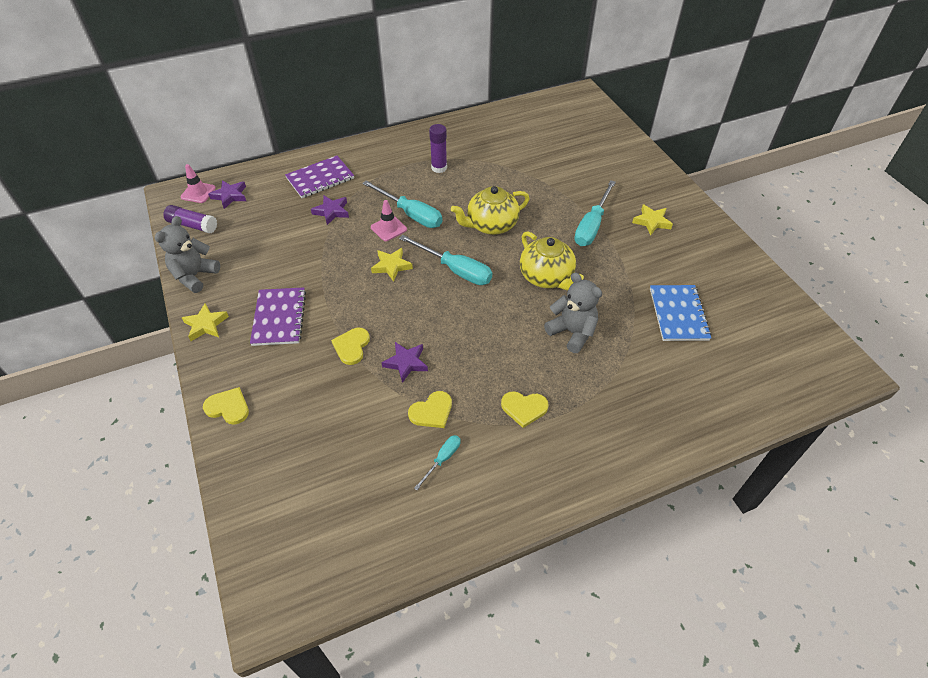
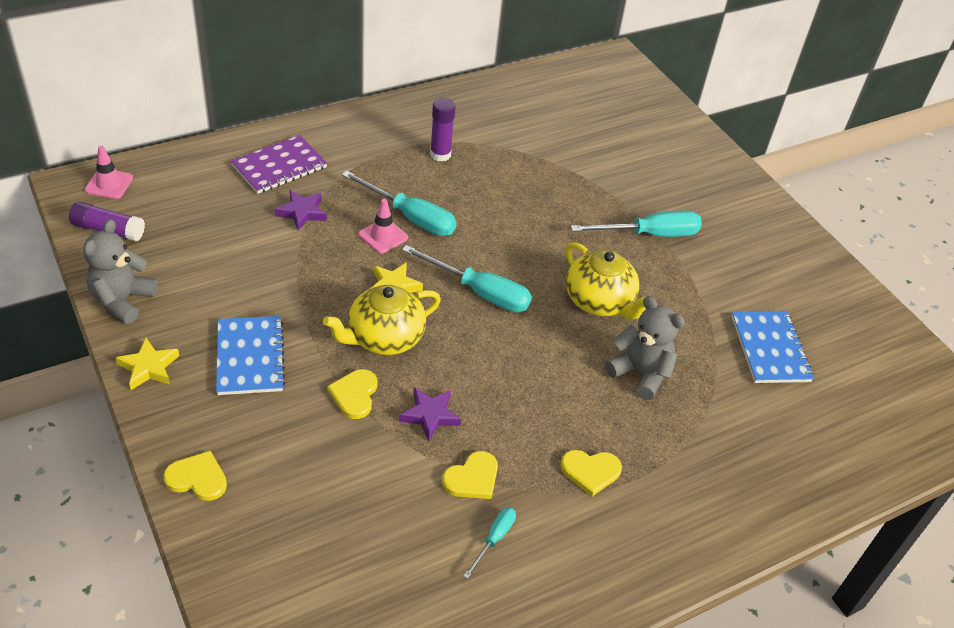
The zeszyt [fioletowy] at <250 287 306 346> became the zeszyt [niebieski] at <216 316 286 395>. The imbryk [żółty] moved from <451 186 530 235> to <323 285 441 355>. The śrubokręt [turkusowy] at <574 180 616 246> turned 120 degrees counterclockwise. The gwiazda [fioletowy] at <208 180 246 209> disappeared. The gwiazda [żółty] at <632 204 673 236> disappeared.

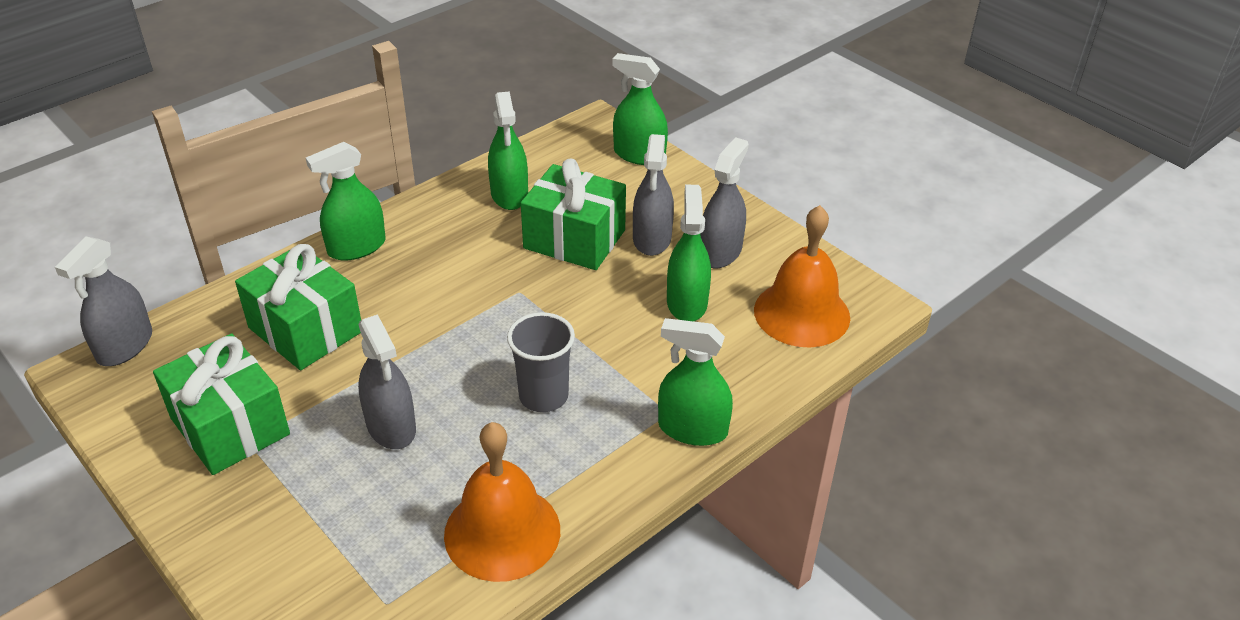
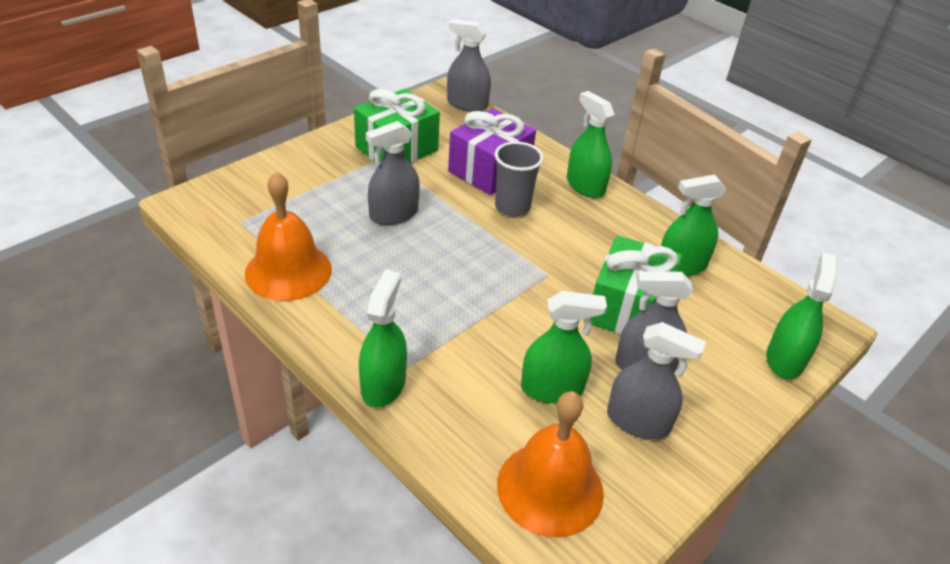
The prezent [zielony] at <235 244 361 370> became the prezent [fioletowy] at <448 108 536 195>. The szklanka [szary] moved from <507 312 575 412> to <495 141 544 217>.

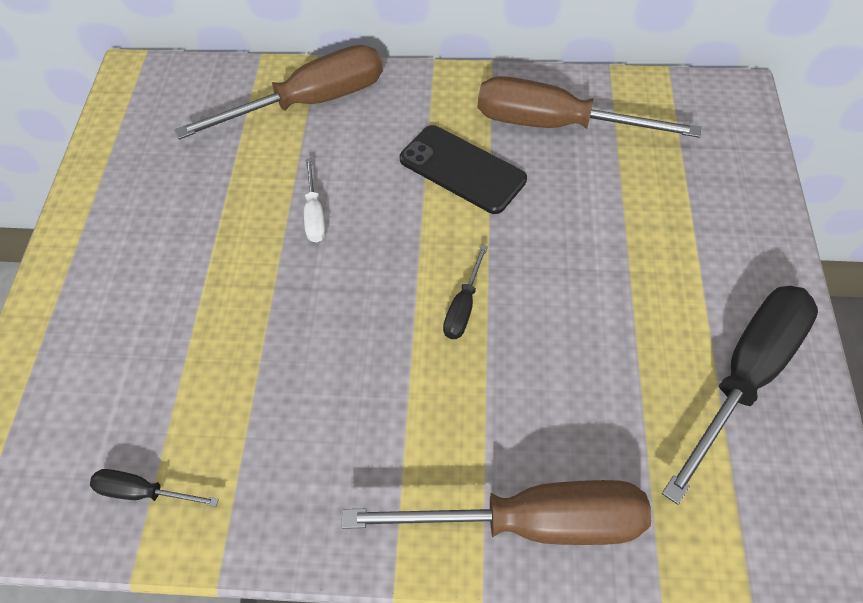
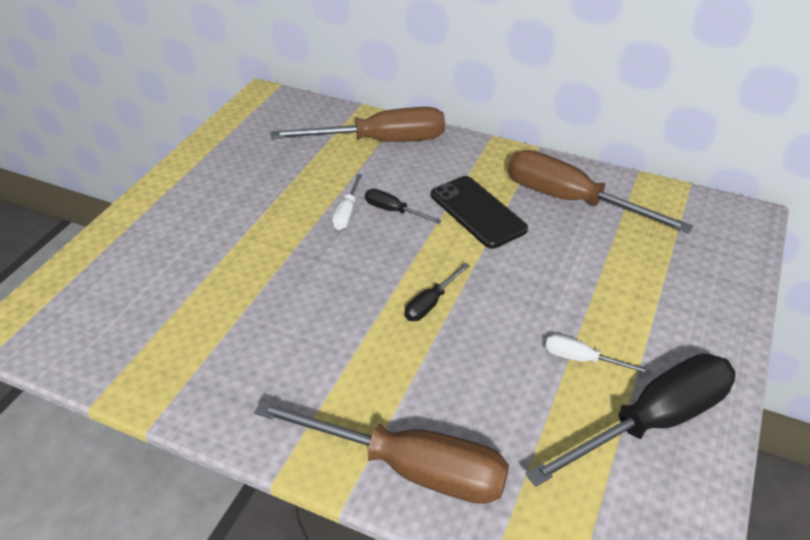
The śrubokręt [czarny] moved from <90 469 219 507> to <365 189 442 224>. The śrubokręt [biały] at <545 334 651 375> appeared.

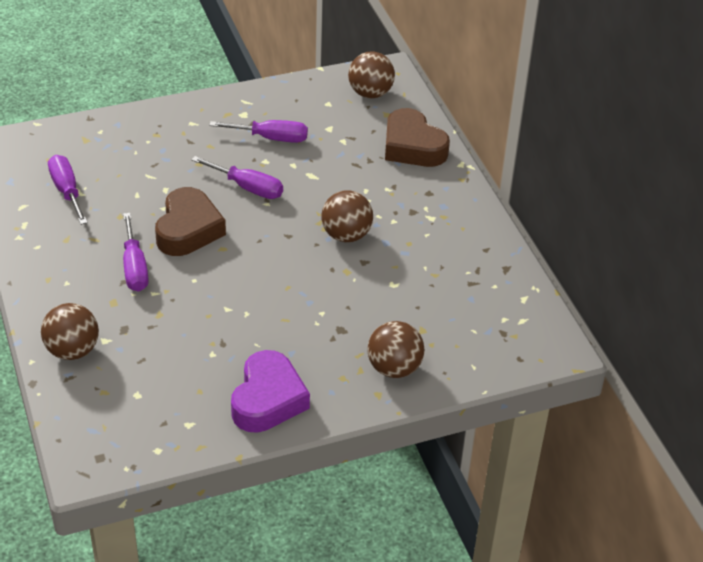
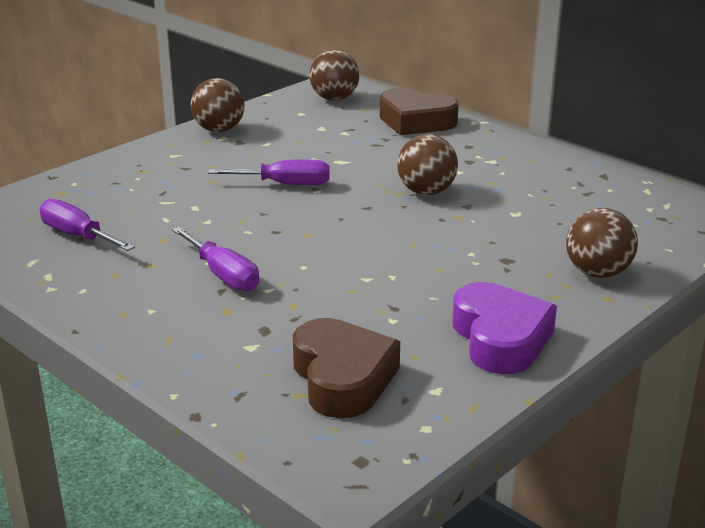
The piłka [brązowy] moved from <41 303 99 360> to <190 78 245 132>. The serce [brązowy] moved from <155 187 226 256> to <293 318 400 418>. The śrubokręt [fioletowy] at <210 120 308 143> disappeared.

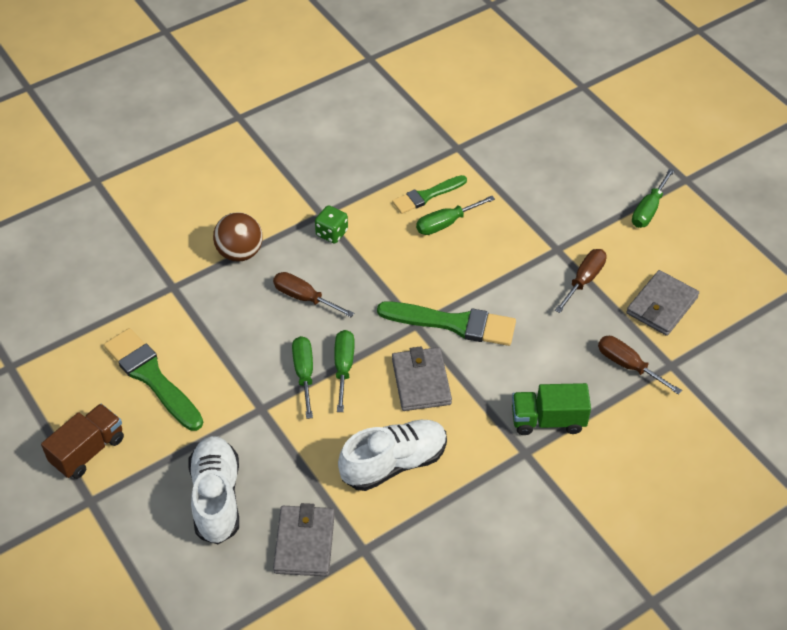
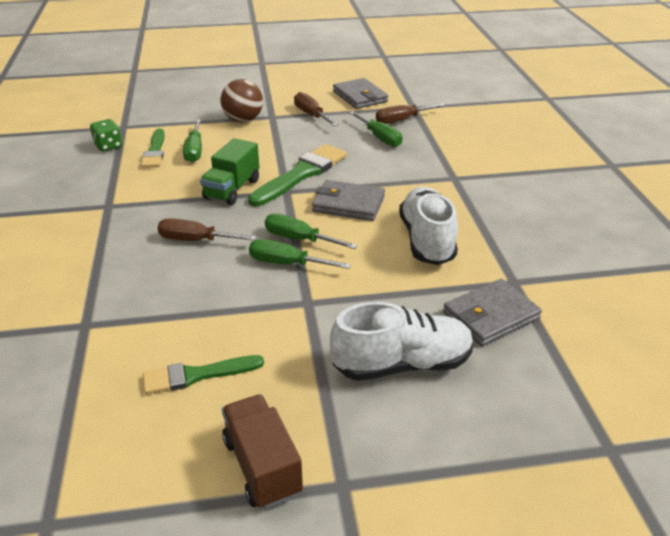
The kostka do gry [zielony] moved from <315 205 348 244> to <90 119 122 152>. The pędzel [zielony] at <104 328 203 431> changed to 0.63 times the size. The śrubokręt [brązowy] at <273 272 355 317> turned 45 degrees clockwise. The ciężarówka [zielony] moved from <512 383 591 435> to <200 138 259 205>. The piłka [brązowy] moved from <213 212 263 262> to <221 79 263 122>. The but [biały] at <188 436 239 544> turned 150 degrees clockwise. The śrubokręt [zielony] moved from <632 168 675 228> to <349 111 403 147>. The portfel [szary] at <273 503 335 576> turned 60 degrees counterclockwise.

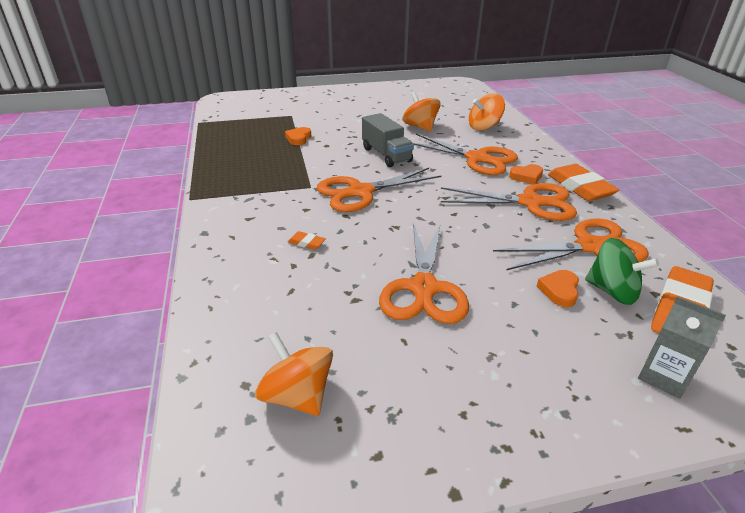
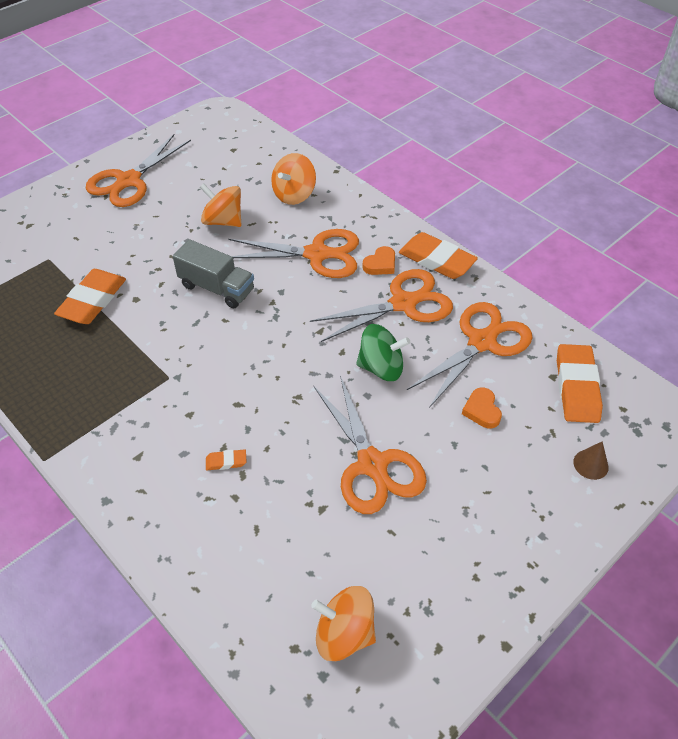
The serce [pomarańczowy] at <285 127 311 146> was replaced by the gumka do mazania [pomarańczowy] at <54 269 126 324>. The nożyczki [pomarańczowy] moved from <317 168 441 212> to <86 134 191 207>. The bączek [zielony] moved from <585 238 659 305> to <356 324 410 381>. The karton mleka [szary] at <638 296 726 399> was replaced by the stożek [brązowy] at <573 441 609 480>.

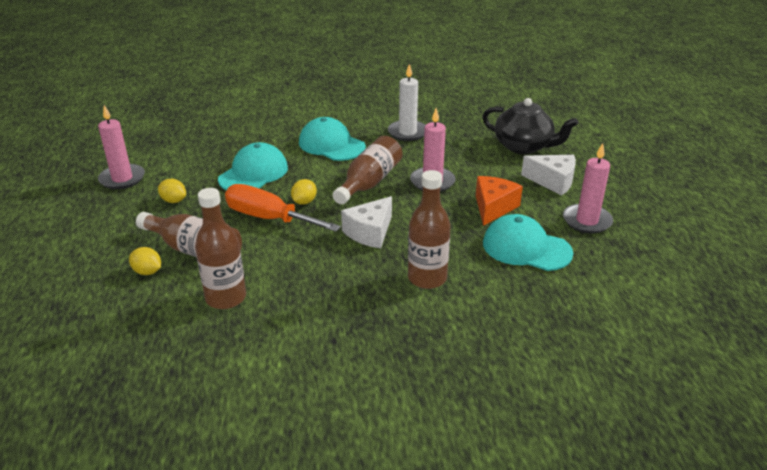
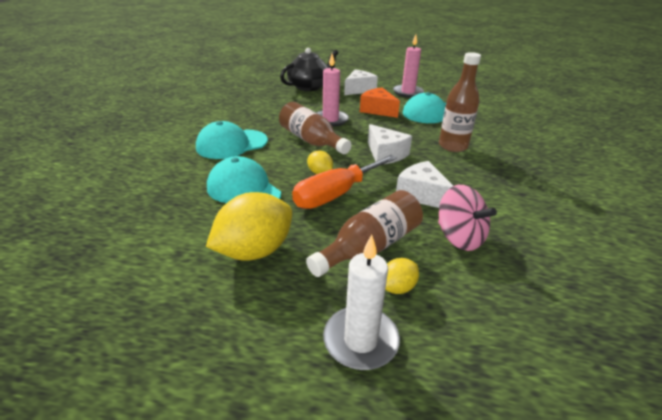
The cytryna [żółty] at <158 179 186 203> changed to 2.07 times the size. The świeca [biały] moved from <388 64 425 141> to <323 235 400 370>. The ser [biały] at <396 161 453 208> appeared. The butelka [brązowy] at <195 188 246 309> was replaced by the bączek [różowy] at <438 185 497 251>. The świeca [różowy] at <98 105 145 189> disappeared.

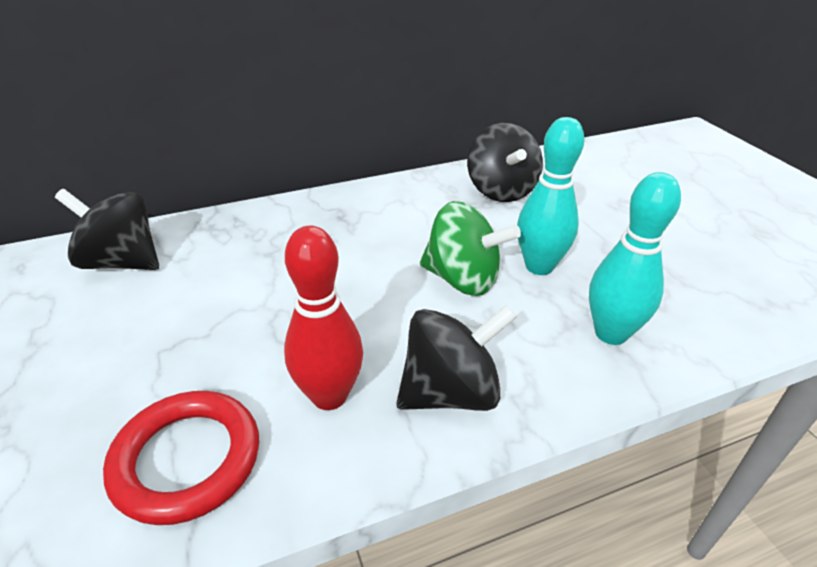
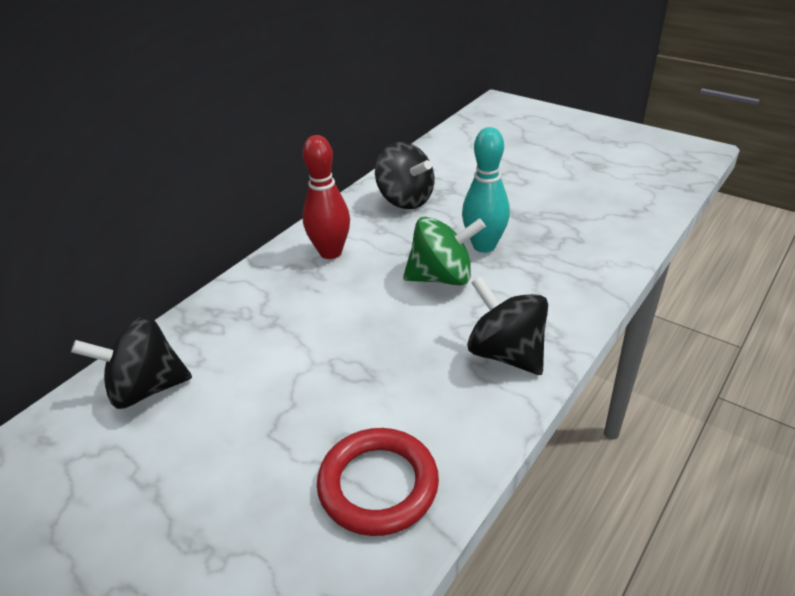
The kręgiel [czerwony] moved from <284 226 363 410> to <303 135 350 259>. The bączek [czarny] at <396 305 517 411> turned 75 degrees counterclockwise. The kręgiel [turkusowy] at <589 172 681 345> disappeared.

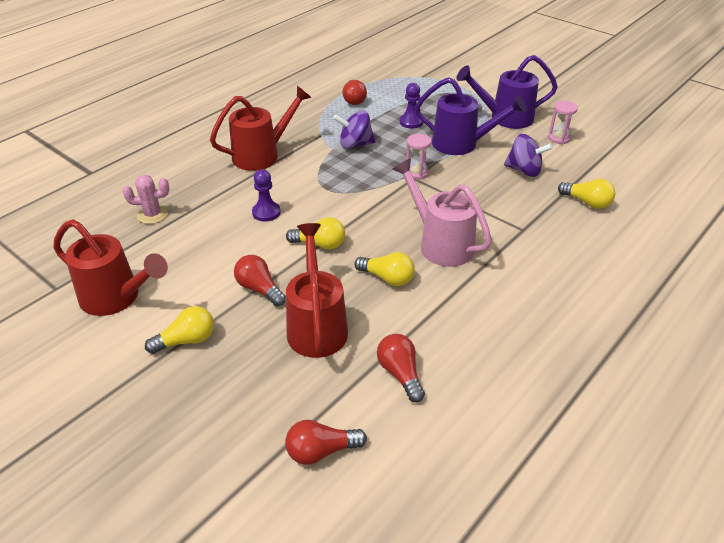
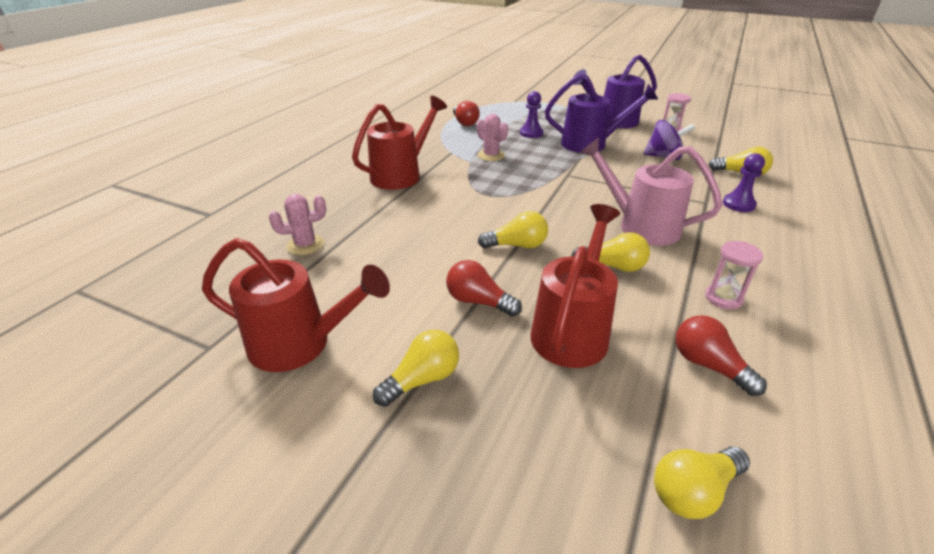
The bączek [fioletowy] at <333 110 376 149> was replaced by the kaktus [różowy] at <477 114 508 161>. The konewka [czerwony] at <286 223 348 358> turned 45 degrees clockwise. The żarówka [czerwony] at <285 420 367 465> became the żarówka [żółty] at <654 446 750 519>. The klepsydra [różowy] moved from <406 134 431 180> to <705 241 763 310>. The pionek [fioletowy] moved from <252 170 281 222> to <723 153 765 212>.

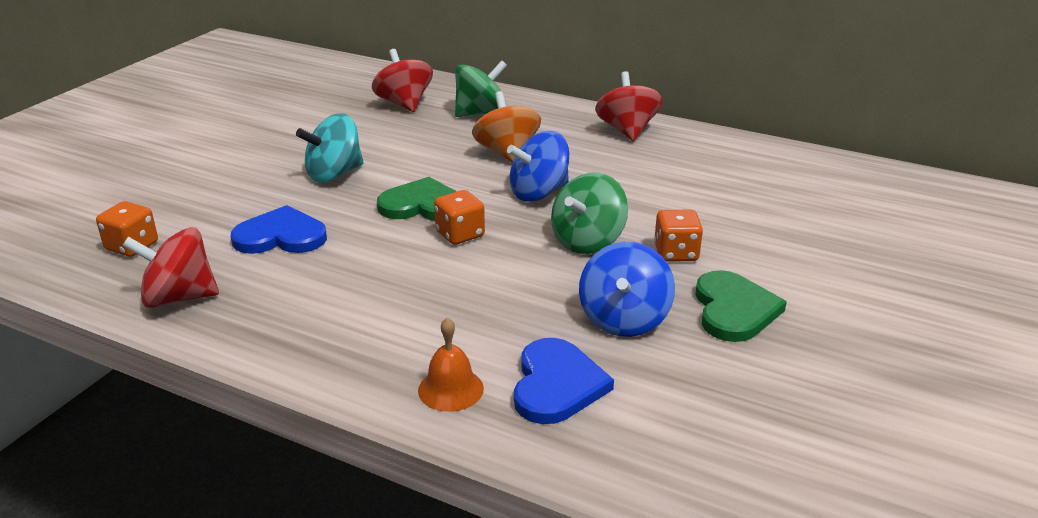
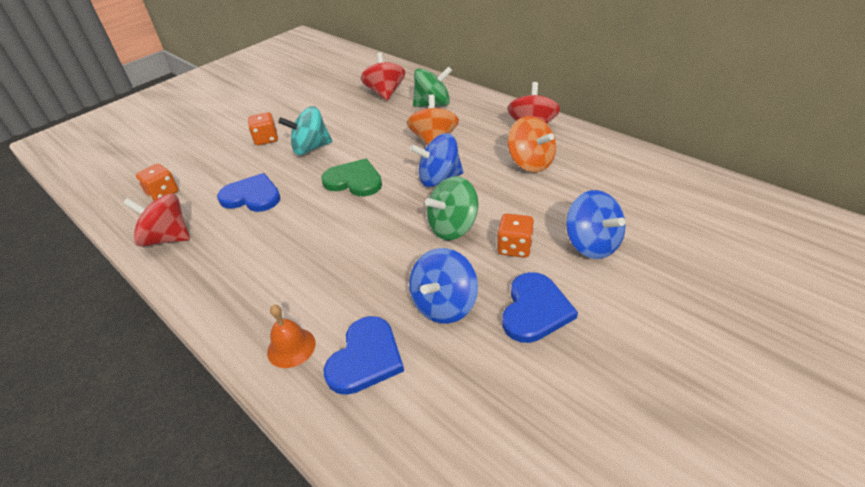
The kostka do gry [pomarańczowy] moved from <434 190 485 245> to <248 112 278 145>. The serce [zielony] at <695 270 787 342> became the serce [niebieski] at <502 272 578 343>. The bączek [pomarańczowy] at <508 116 556 172> appeared. The bączek [niebieski] at <566 190 626 259> appeared.

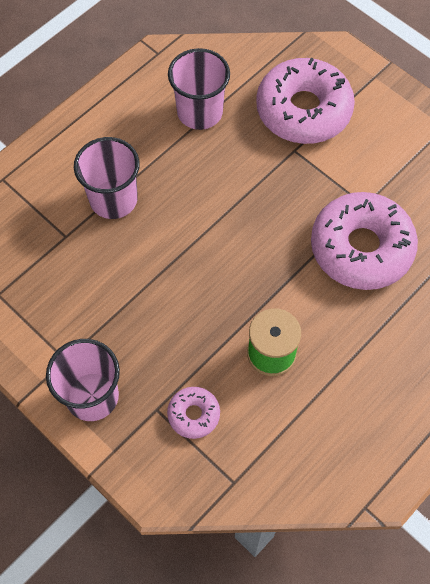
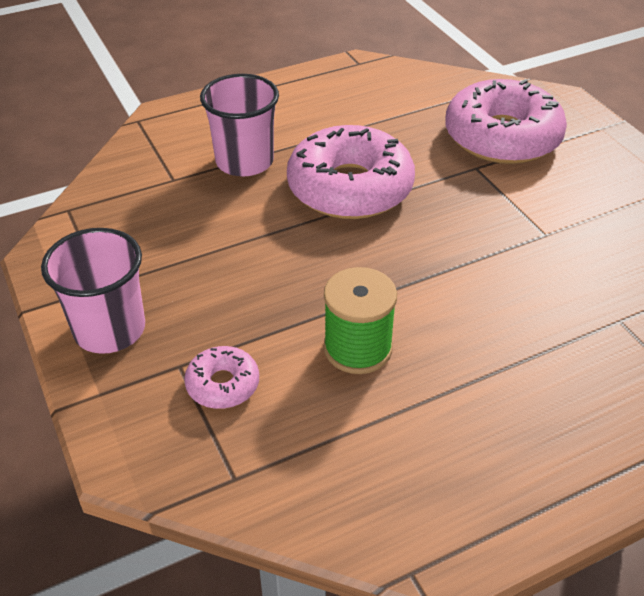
The donut [różowy] moved from <311 192 418 290> to <287 125 415 219>. The szklanka [różowy] at <168 48 230 130> disappeared.

